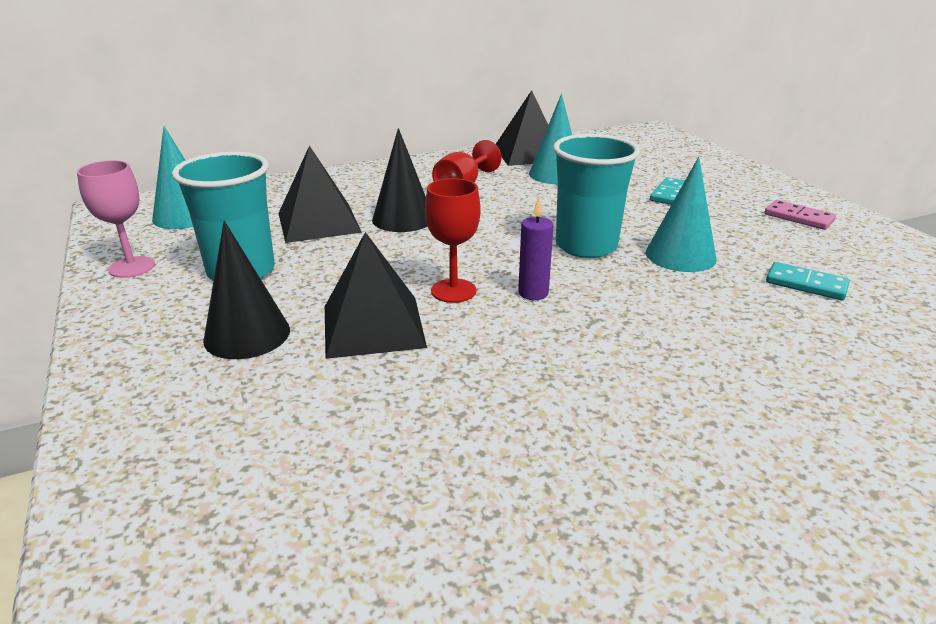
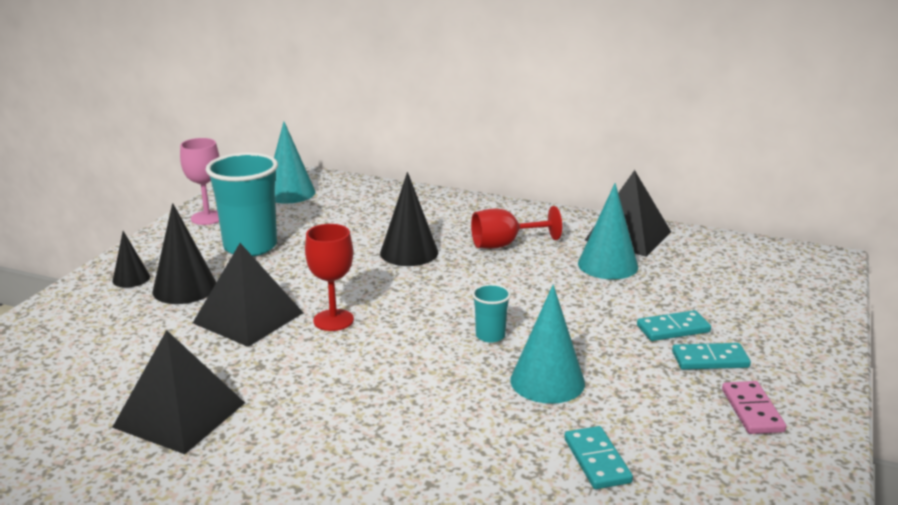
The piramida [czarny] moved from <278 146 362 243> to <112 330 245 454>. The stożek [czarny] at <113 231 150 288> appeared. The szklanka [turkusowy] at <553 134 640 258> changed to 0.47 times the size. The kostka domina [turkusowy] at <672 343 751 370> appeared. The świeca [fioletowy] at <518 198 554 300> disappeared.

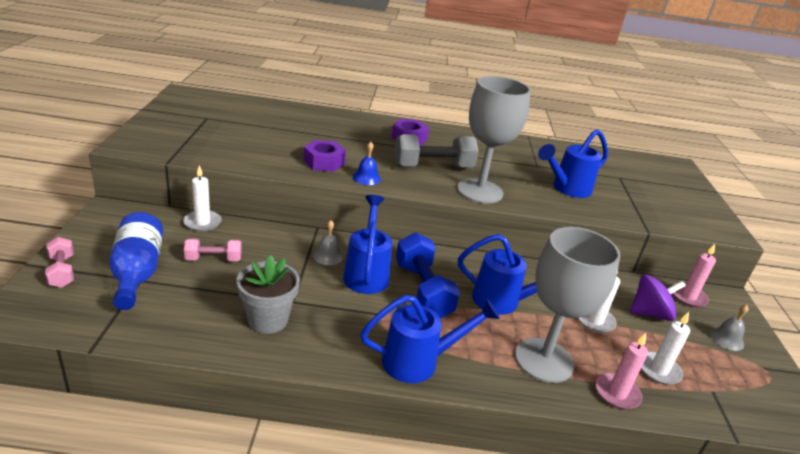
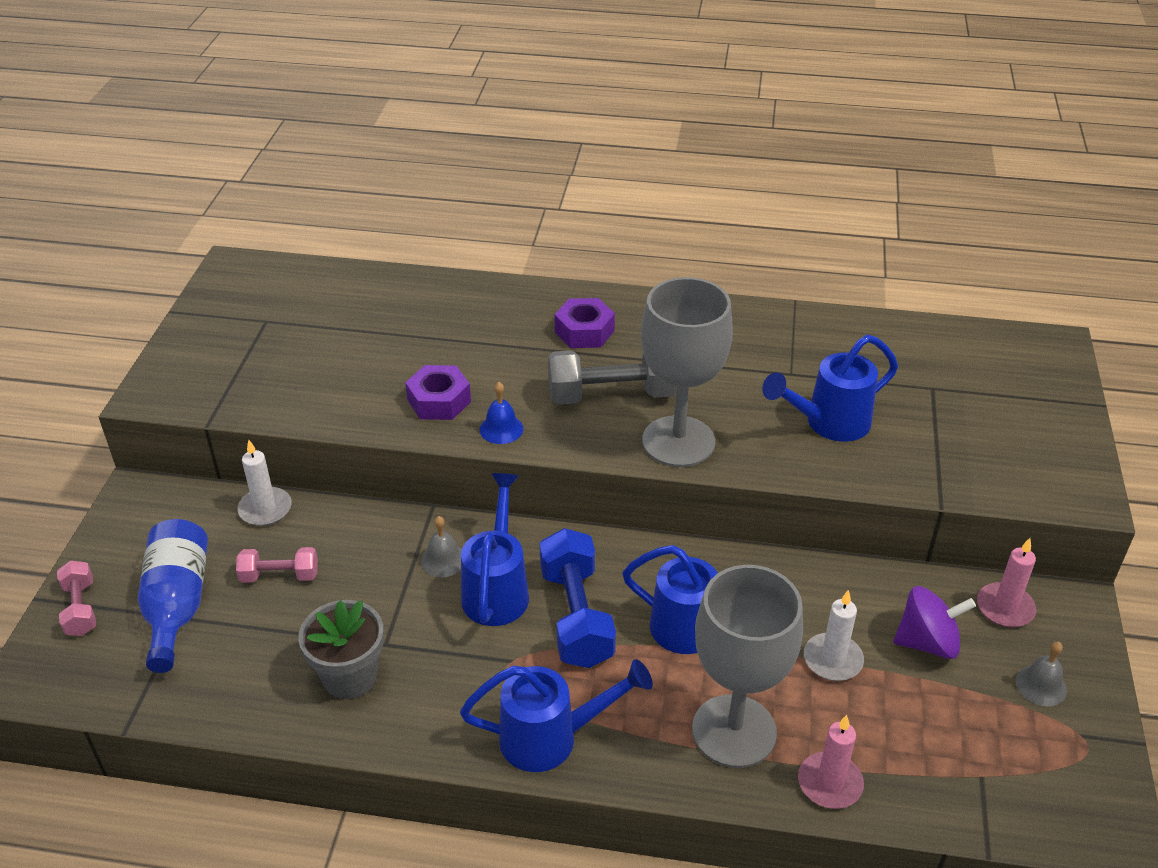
The świeca [biały] at <641 312 690 385> disappeared.

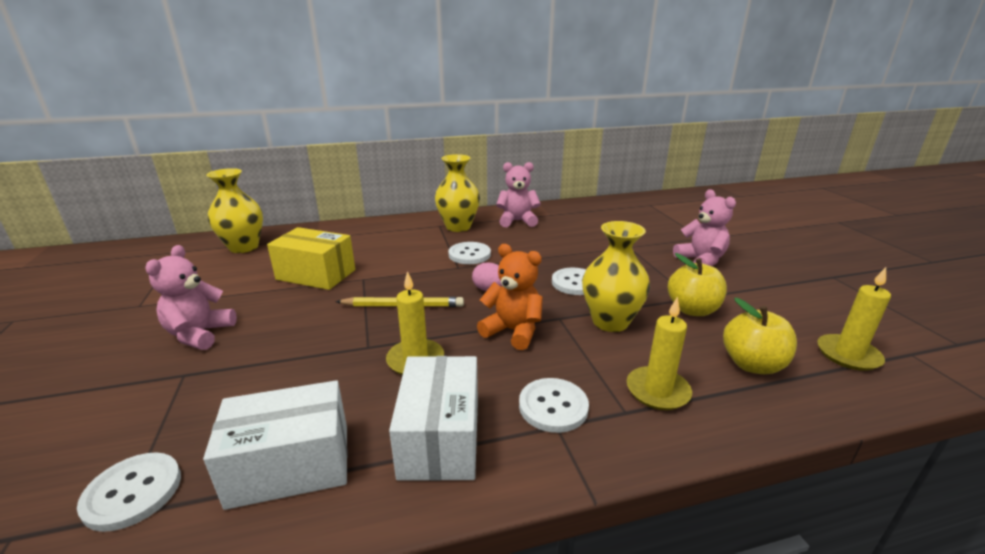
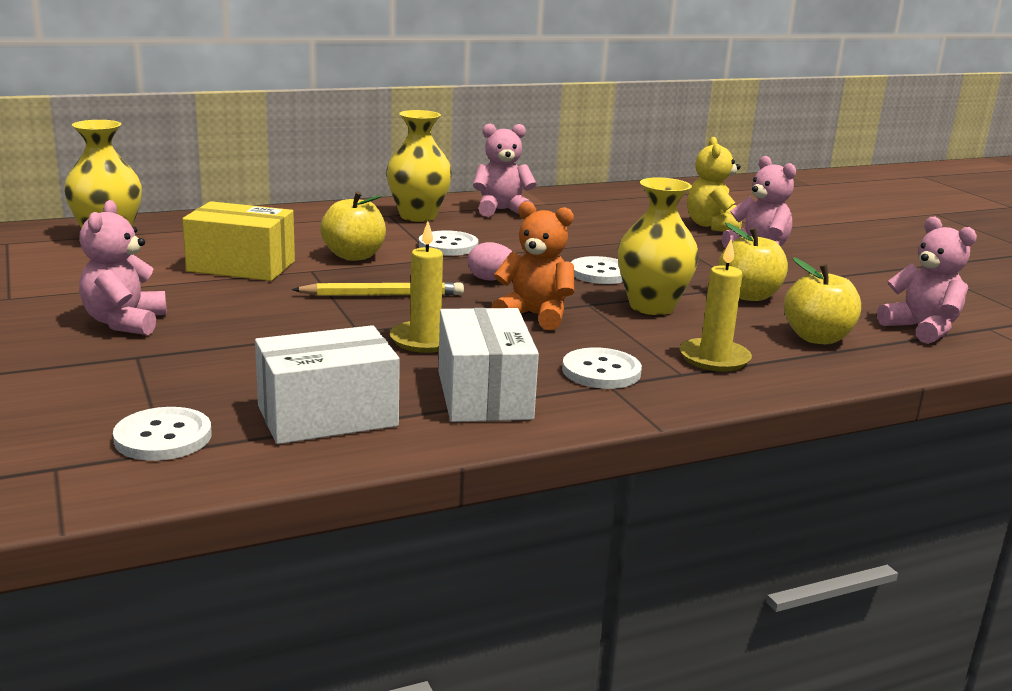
The jabłko [żółty] at <320 191 386 261> appeared. The miś [żółty] at <687 137 742 232> appeared. The świeca [żółty] at <817 267 891 371> was replaced by the miś [różowy] at <877 217 977 344>.

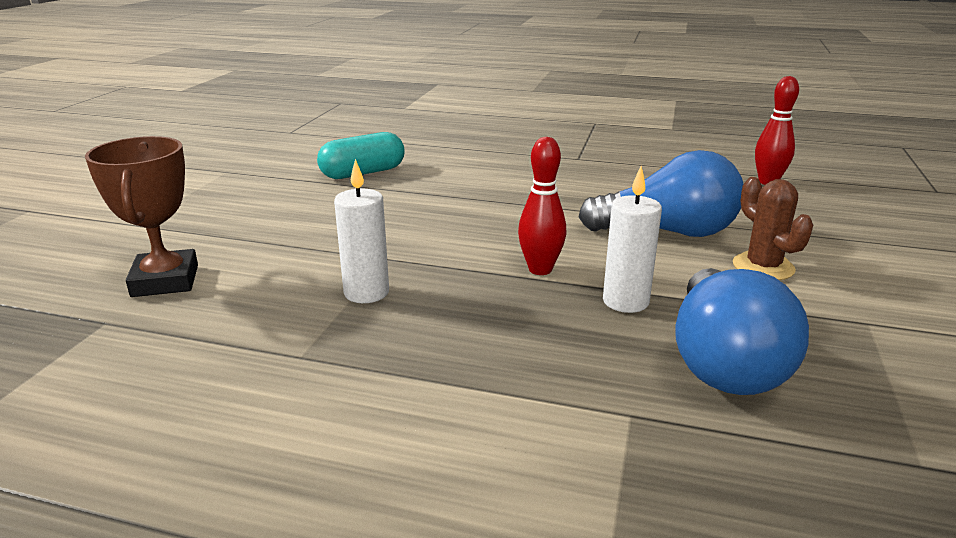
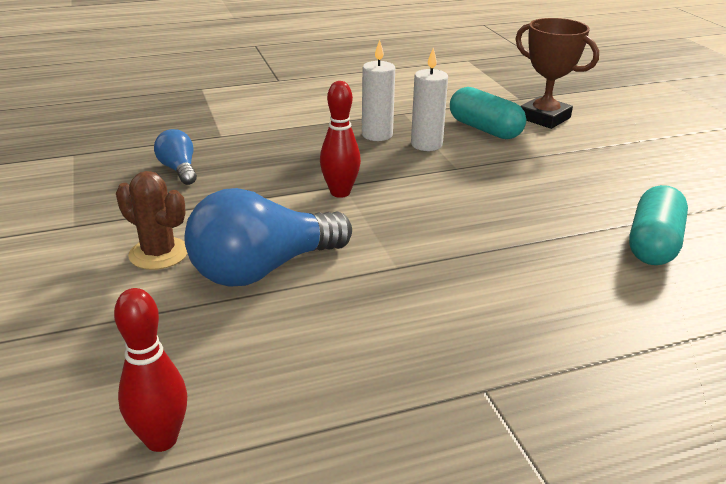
The żarówka [niebieski] at <675 268 809 395> changed to 0.51 times the size. The świeca [biały] moved from <603 166 662 313> to <362 40 395 141>. The kapsułka [turkusowy] at <450 87 526 139> appeared.

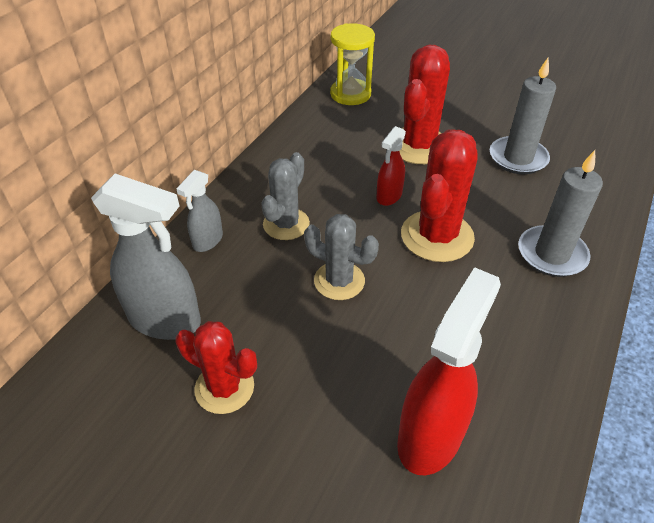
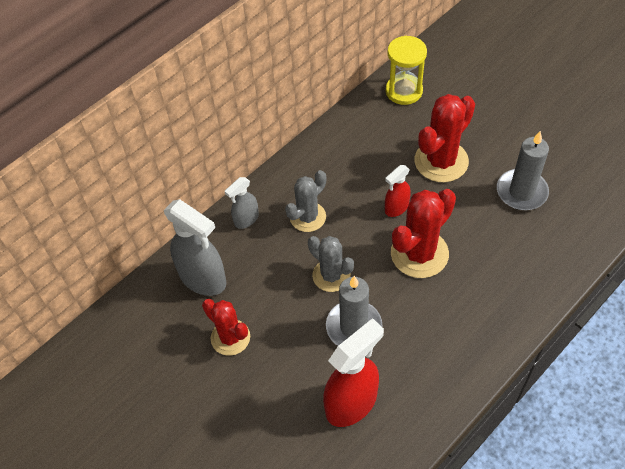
The świeca [szary] moved from <518 150 603 277> to <326 276 382 346>.

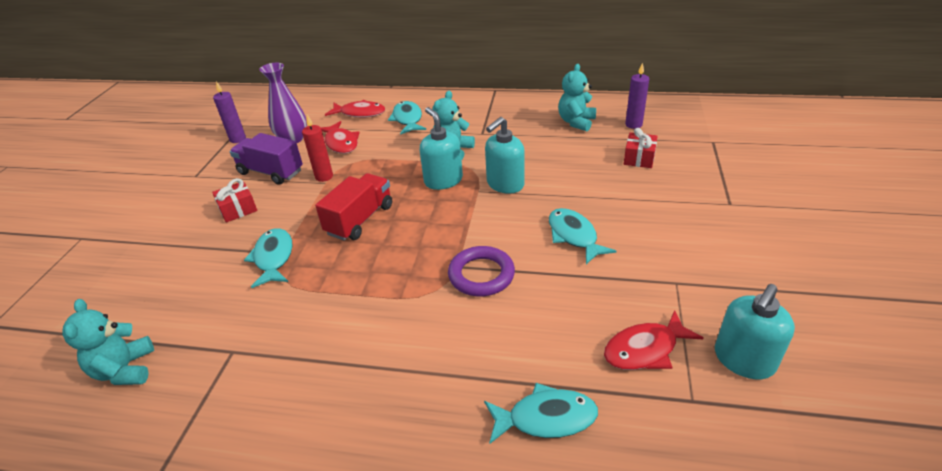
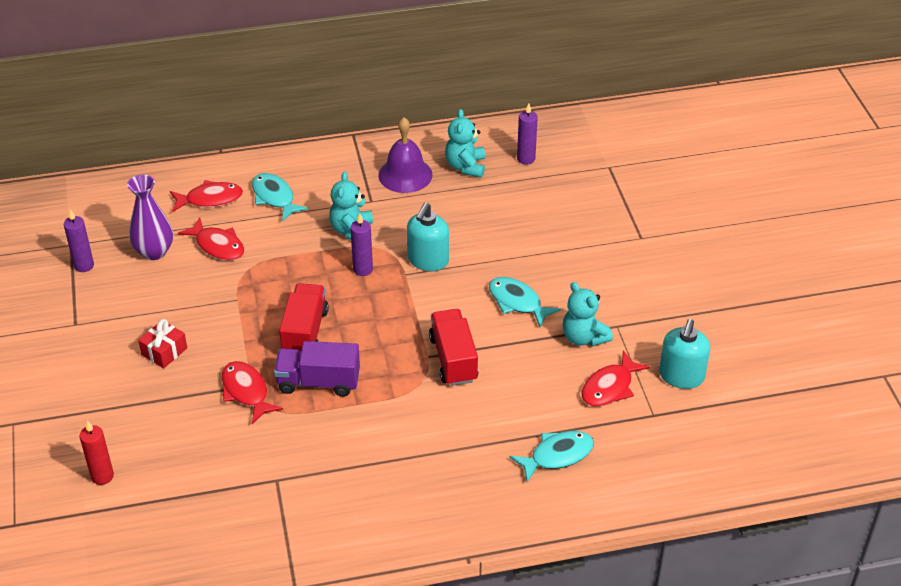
The świeca [czerwony] moved from <302 115 333 182> to <79 420 114 485>. The ryba [turkusowy] at <244 228 293 288> became the ryba [czerwony] at <222 361 283 424>. The ciężarówka [fioletowy] moved from <229 133 303 185> to <274 341 360 397>. The dozownik mydła [turkusowy] at <420 107 463 190> was replaced by the świeca [fioletowy] at <350 213 373 276>. The dzwonek [fioletowy] at <378 117 433 193> appeared. The pierścień [fioletowy] at <448 246 515 296> was replaced by the ciężarówka [czerwony] at <429 309 478 386>. The miś [turkusowy] moved from <62 299 154 385> to <563 282 613 347>. The prezent [czerwony] at <624 128 658 168> disappeared.

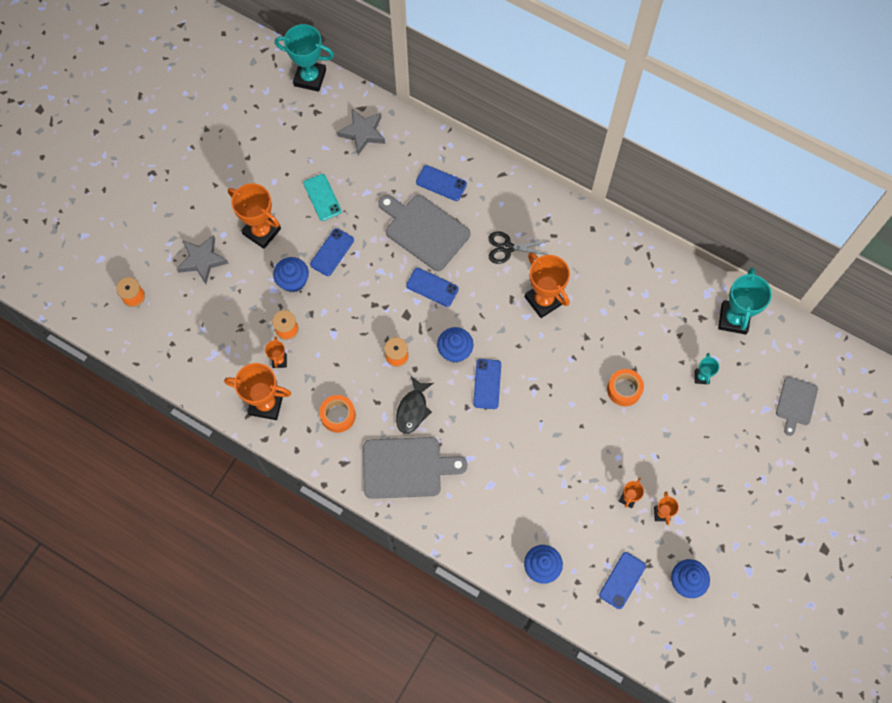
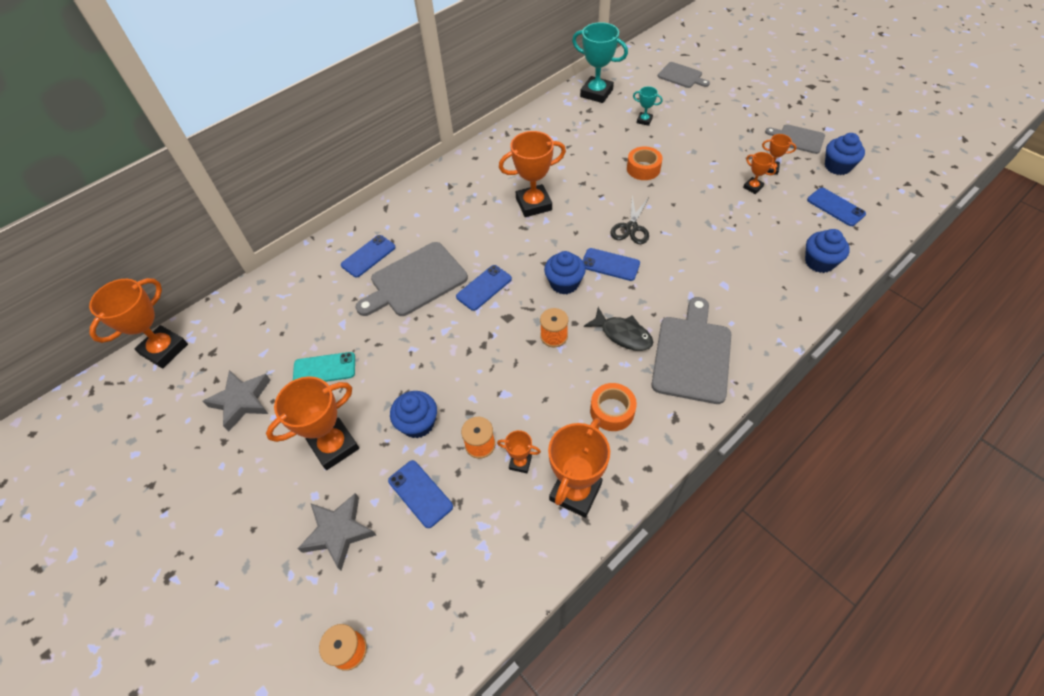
The puchar [turkusowy] at <275 24 334 92> became the puchar [pomarańczowy] at <89 278 188 368>. The gwiazda [szary] moved from <337 109 385 155> to <202 370 271 432>. The telefon [niebieski] moved from <310 228 354 276> to <388 460 453 528>. The nożyczki [czarny] moved from <489 231 549 264> to <610 196 649 244>. The deska do krojenia [szary] at <765 124 825 154> appeared.

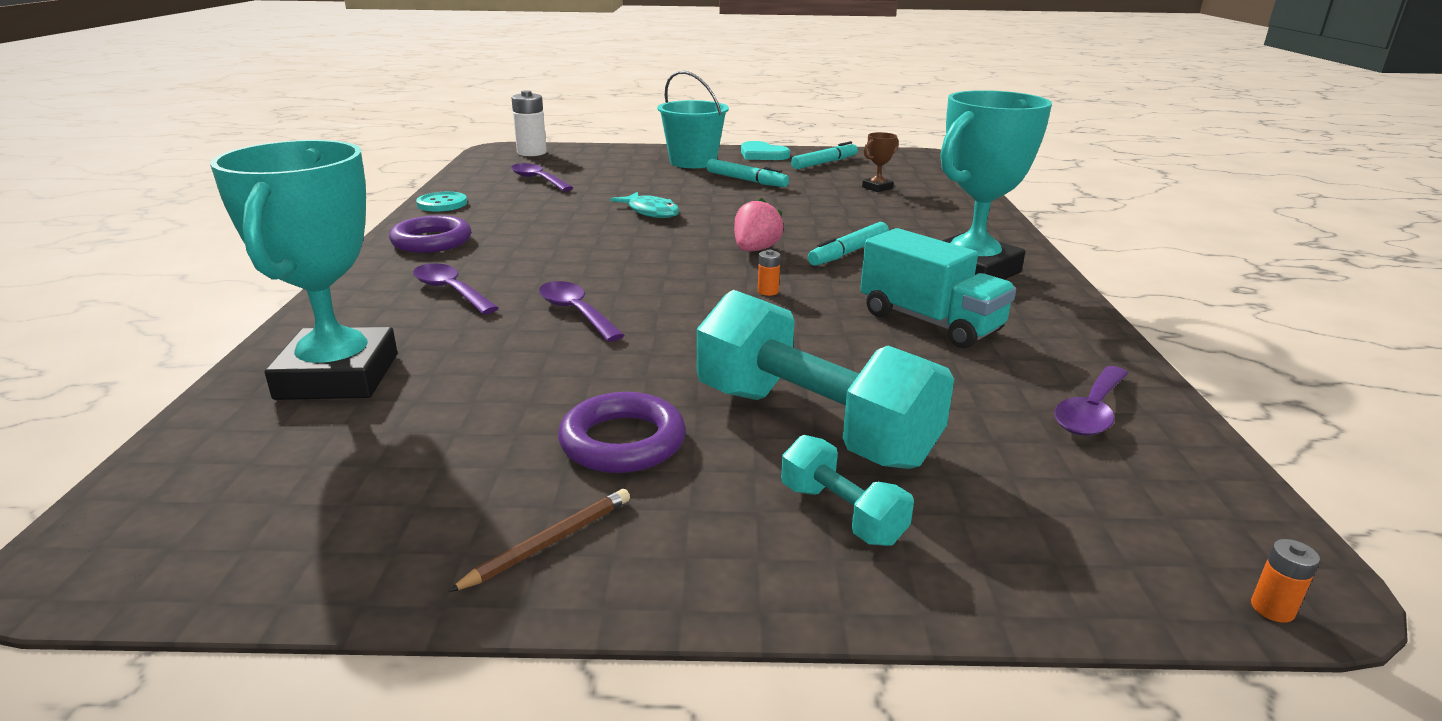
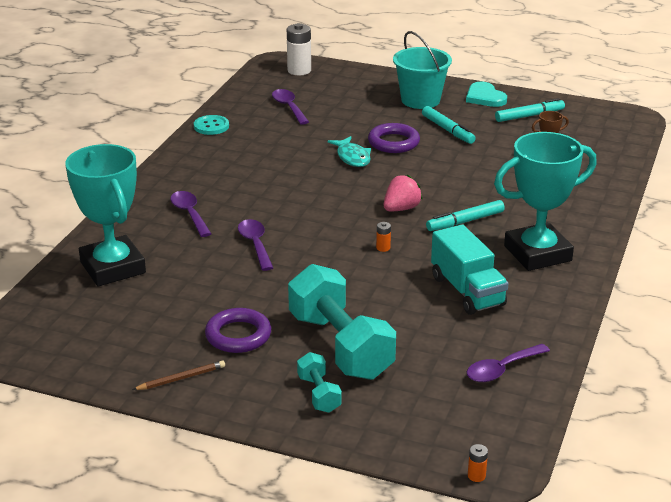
The puchar [turkusowy] at <210 140 397 400> turned 45 degrees counterclockwise. The pierścień [fioletowy] moved from <389 215 471 253> to <368 123 420 153>.

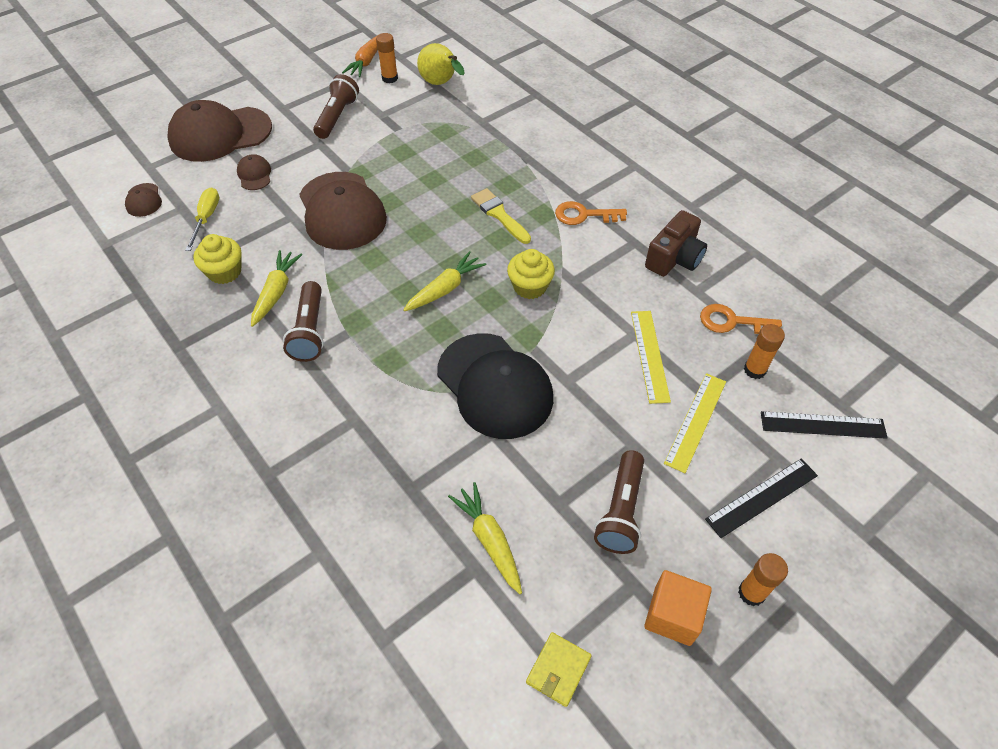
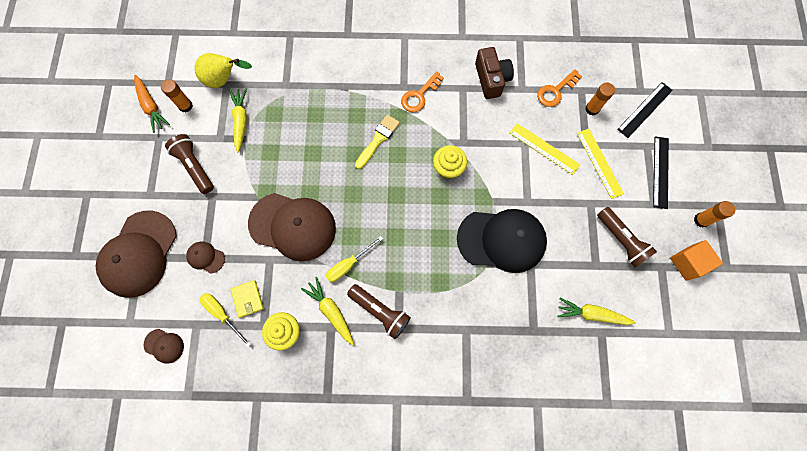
The marchewka [żółty] moved from <403 251 486 311> to <229 88 247 152>. The portfel [żółty] moved from <526 632 592 707> to <230 280 264 318>. The śrubokręt [żółty] at <326 236 383 282> appeared. The pędzel [żółty] at <471 188 531 244> turned 120 degrees clockwise.

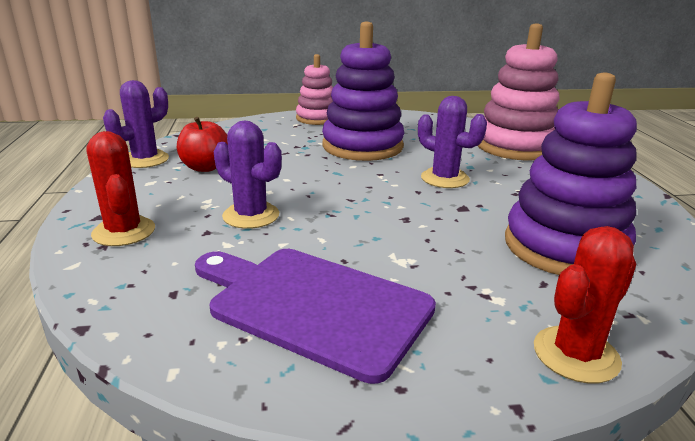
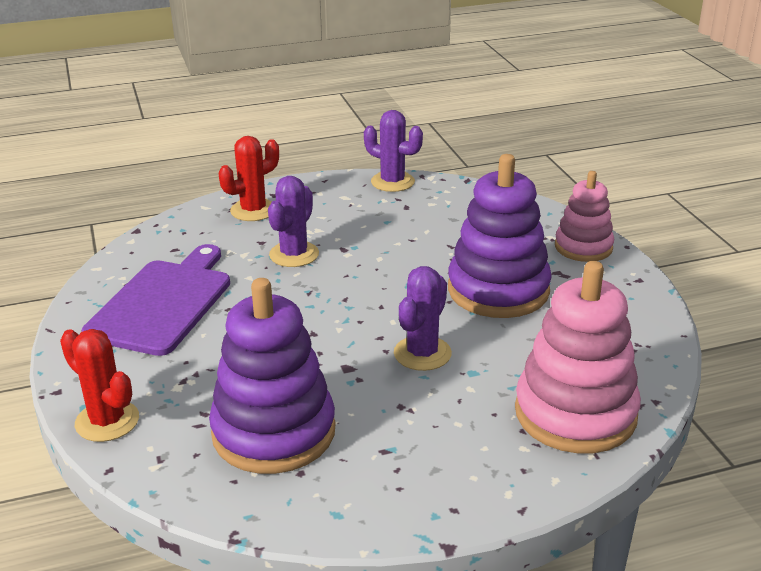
The jabłko [czerwony] at <177 117 228 172> disappeared.

